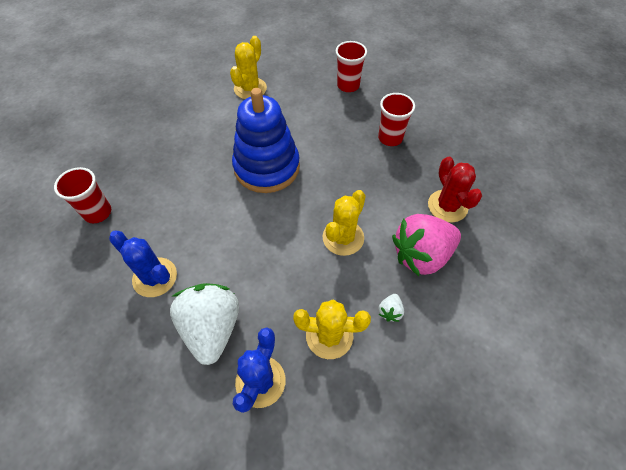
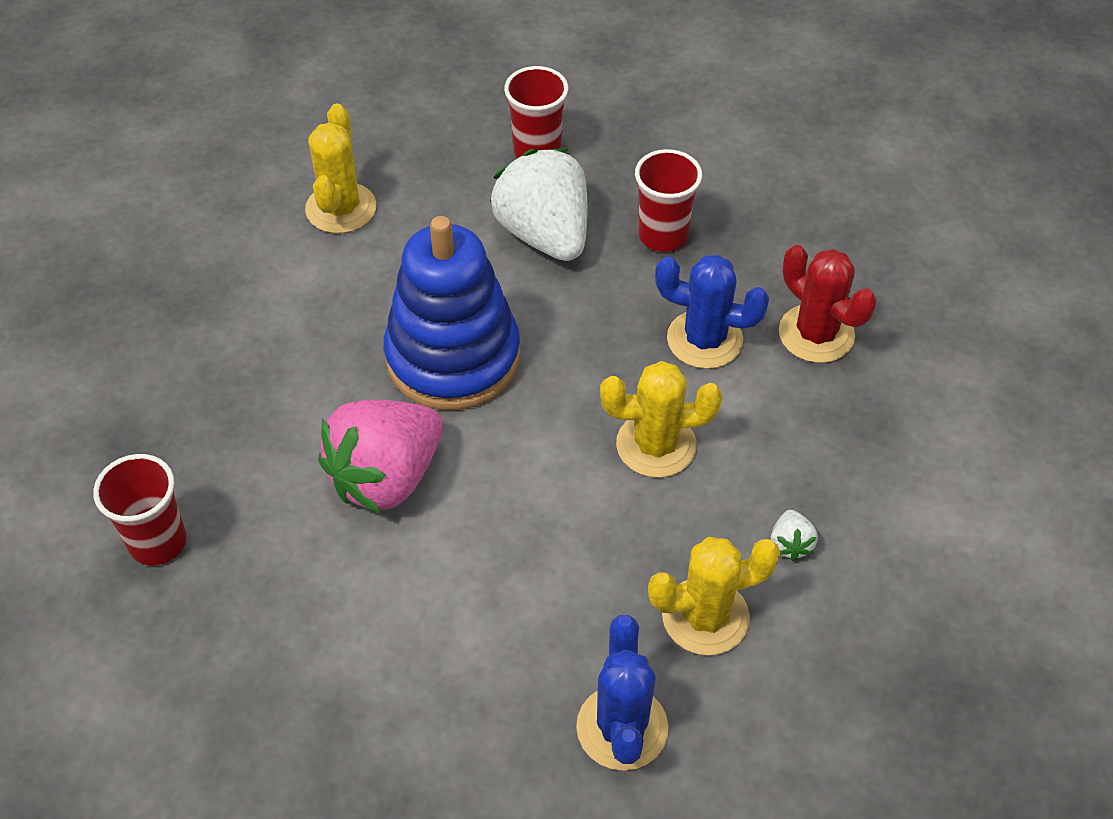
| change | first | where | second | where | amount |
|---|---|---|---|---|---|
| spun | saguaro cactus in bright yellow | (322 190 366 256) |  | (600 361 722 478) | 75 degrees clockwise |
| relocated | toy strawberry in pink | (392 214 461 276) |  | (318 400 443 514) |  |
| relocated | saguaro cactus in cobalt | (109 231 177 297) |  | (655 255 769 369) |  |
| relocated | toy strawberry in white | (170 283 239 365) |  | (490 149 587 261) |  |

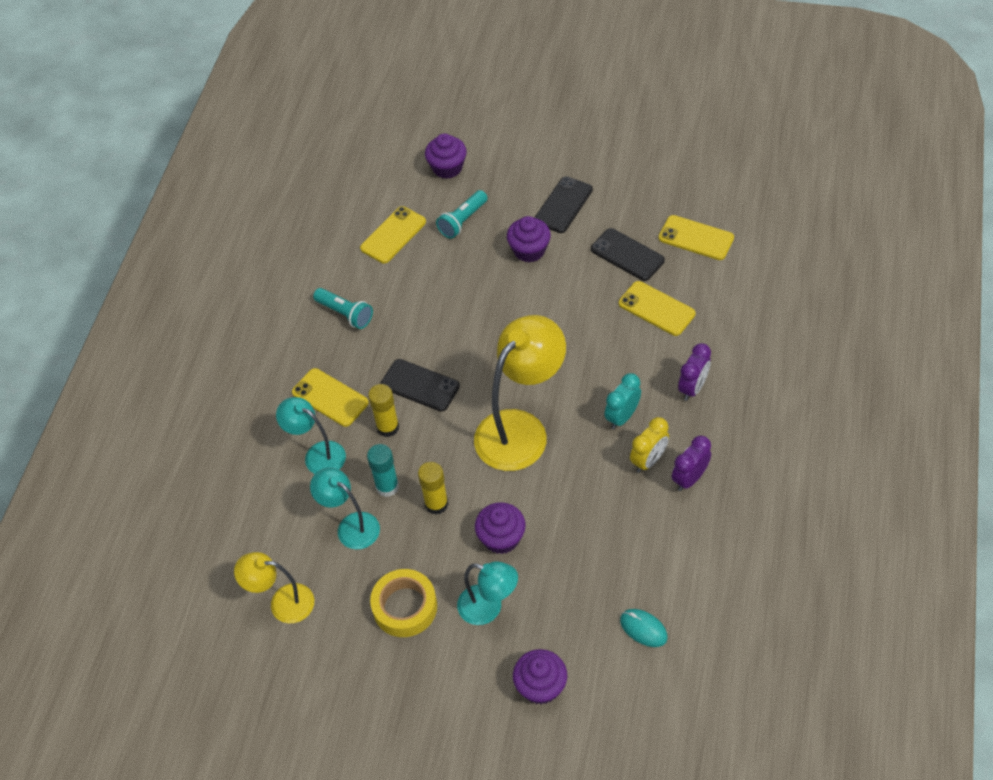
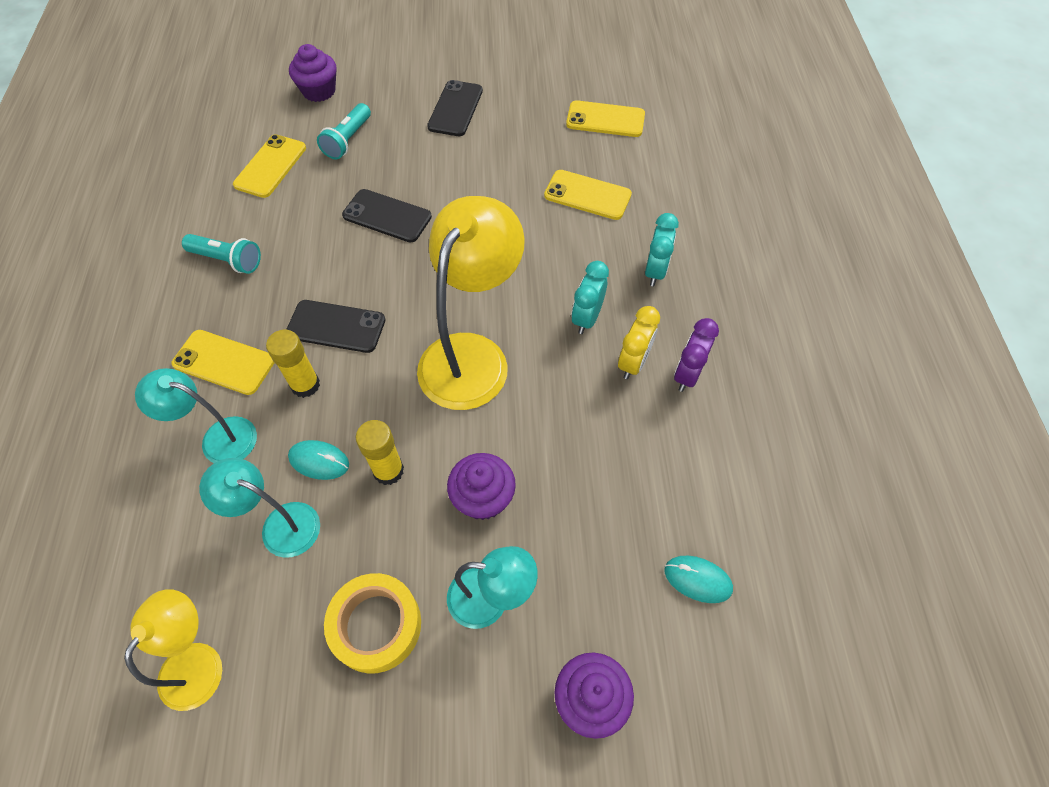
| change | first | where | second | where | amount |
|---|---|---|---|---|---|
| missing | muffin in royal purple | (507 216 551 263) |  |  |  |
| relocated | mobile phone in ebony | (591 228 665 281) |  | (342 189 432 243) |  |
| colour | alarm clock in royal purple | (678 343 711 401) | alarm clock in turquoise | (645 213 679 286) |  |
| exchanged | glue stick in turquoise | (367 444 399 497) | PC mouse in turquoise | (288 440 349 480) |  |
| spun | lamp in bright yellow | (234 552 314 623) |  | (124 589 222 711) | 120 degrees clockwise |

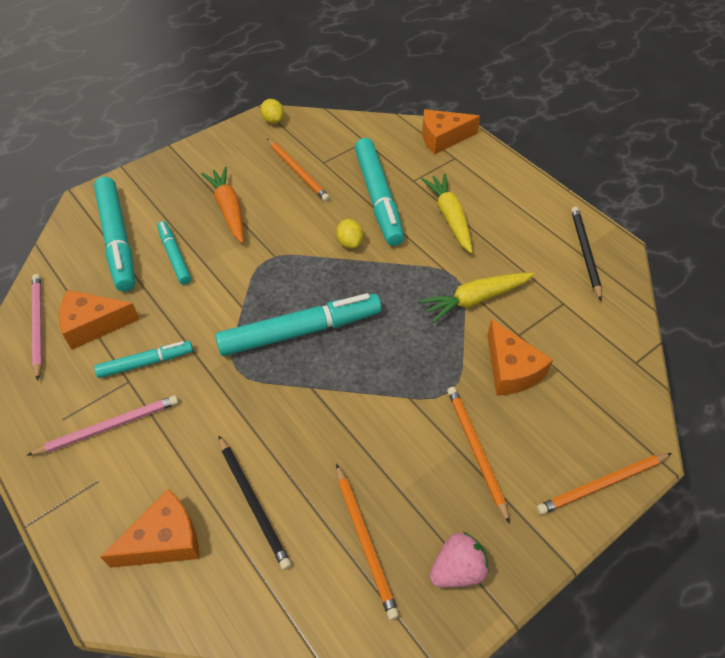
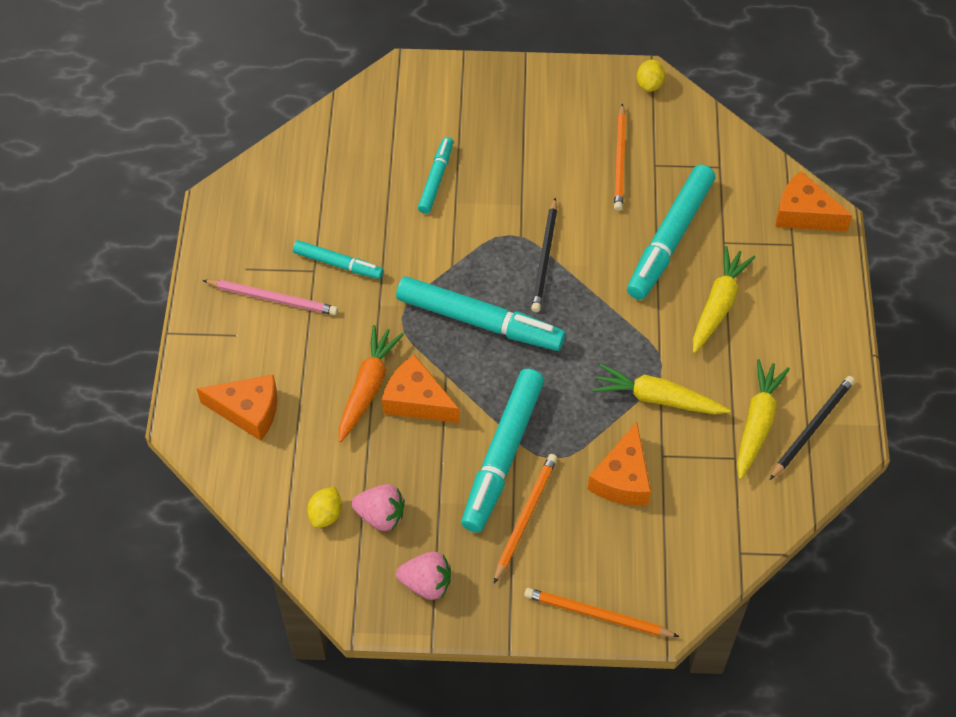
| change | first | where | second | where | amount |
|---|---|---|---|---|---|
| relocated | root vegetable in orange-coloured | (201 167 244 243) |  | (339 325 404 442) |  |
| relocated | felt pen in turquoise | (94 177 135 292) |  | (461 369 544 533) |  |
| relocated | lemon in bright yellow | (336 219 363 249) |  | (307 487 342 528) |  |
| missing | lead pencil in pink | (32 274 43 381) |  |  |  |
| relocated | piece of cheese in orange-coloured | (59 290 140 350) |  | (382 355 459 423) |  |
| relocated | lead pencil in ebony | (218 435 292 570) |  | (531 197 557 312) |  |
| exchanged | lead pencil in orange-coloured | (336 464 399 620) | toy strawberry in pink | (351 484 405 531) |  |
| appeared |  |  | root vegetable in bright yellow | (737 359 790 480) |  |

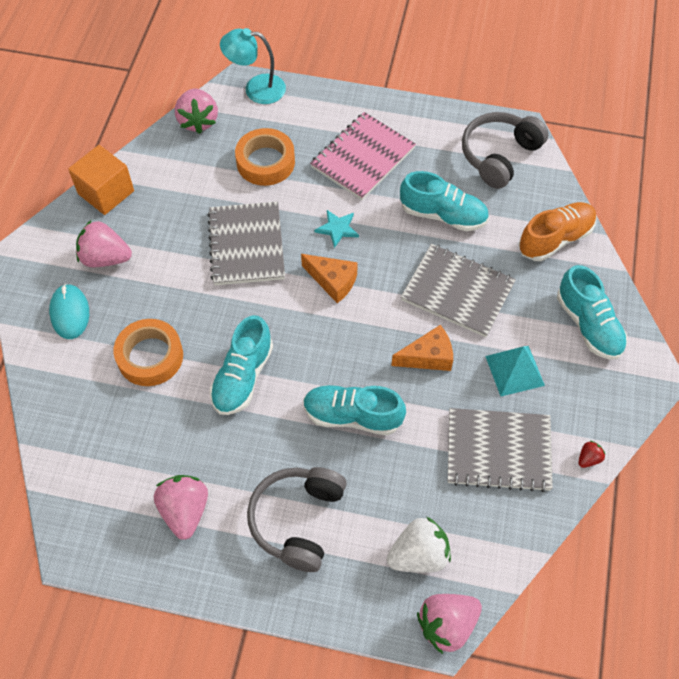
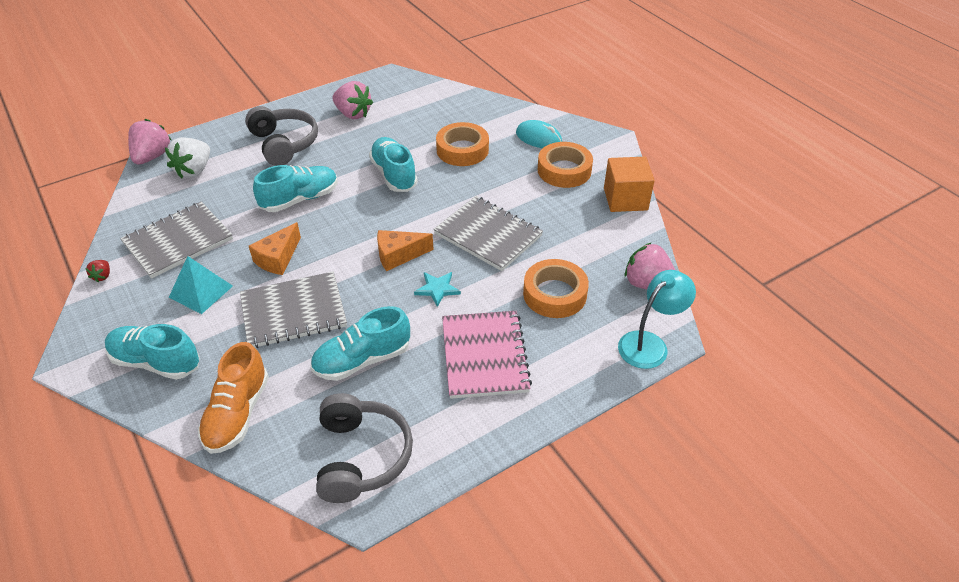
| change | first | where | second | where | amount |
|---|---|---|---|---|---|
| exchanged | toy strawberry in pink | (76 221 132 267) | tape in orange-coloured | (538 142 593 188) |  |

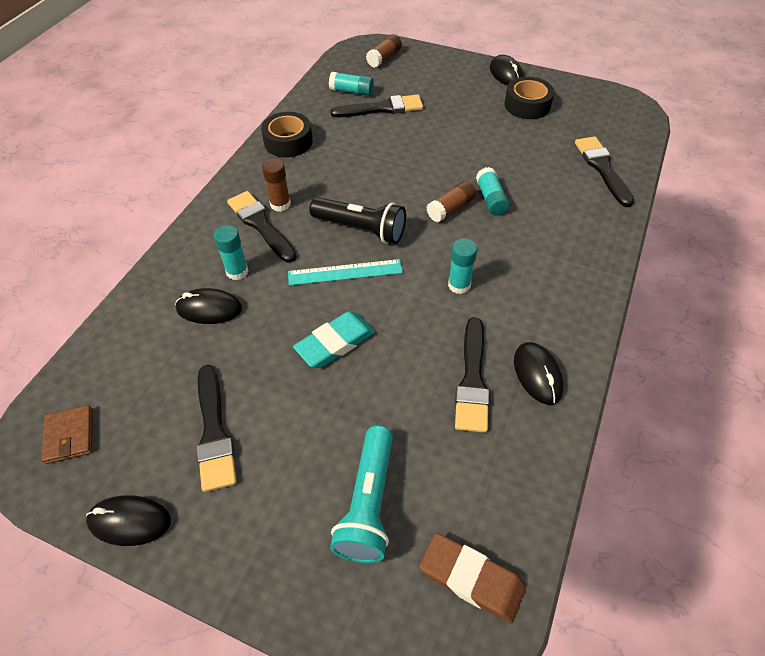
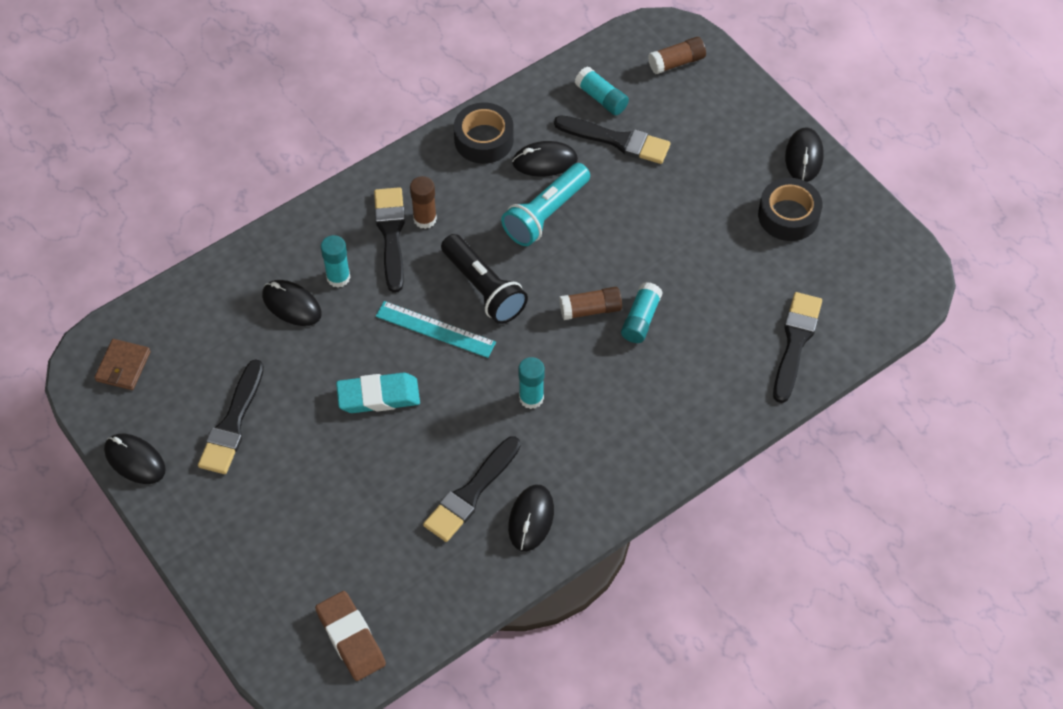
| change | first | where | second | where | amount |
|---|---|---|---|---|---|
| relocated | pocket torch in turquoise | (330 426 393 563) |  | (501 163 590 246) |  |
| appeared |  |  | PC mouse in ebony | (512 141 578 177) |  |

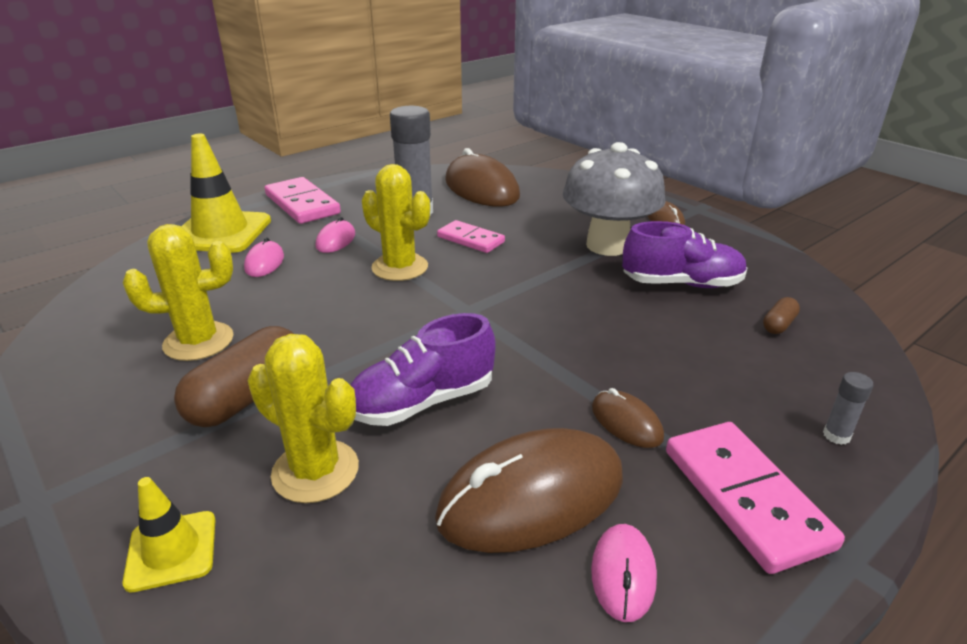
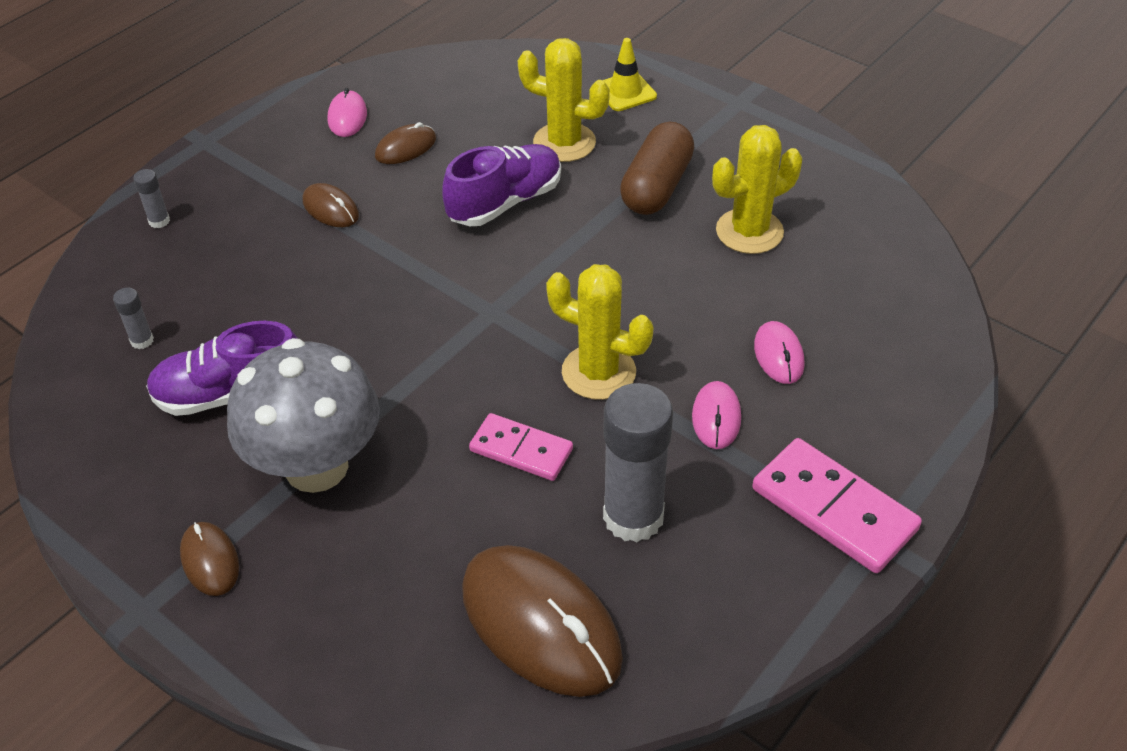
| change | first | where | second | where | amount |
|---|---|---|---|---|---|
| missing | safety cone in bright yellow | (181 134 271 253) |  |  |  |
| exchanged | pill in russet | (763 297 800 334) | glue stick in ash-grey | (113 288 154 349) |  |
| missing | domino tile in pink | (666 422 845 574) |  |  |  |
| size | PC mouse in russet | (435 428 623 553) |  | (375 122 436 164) | x0.48 |

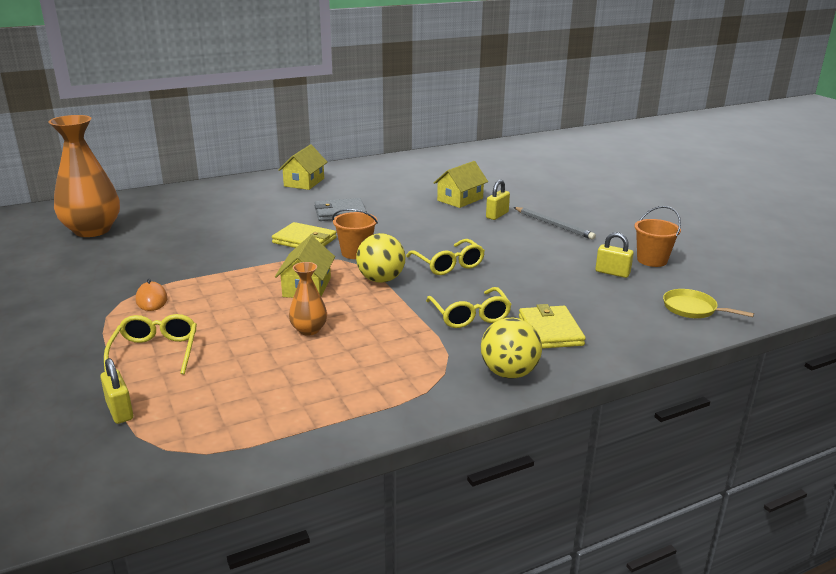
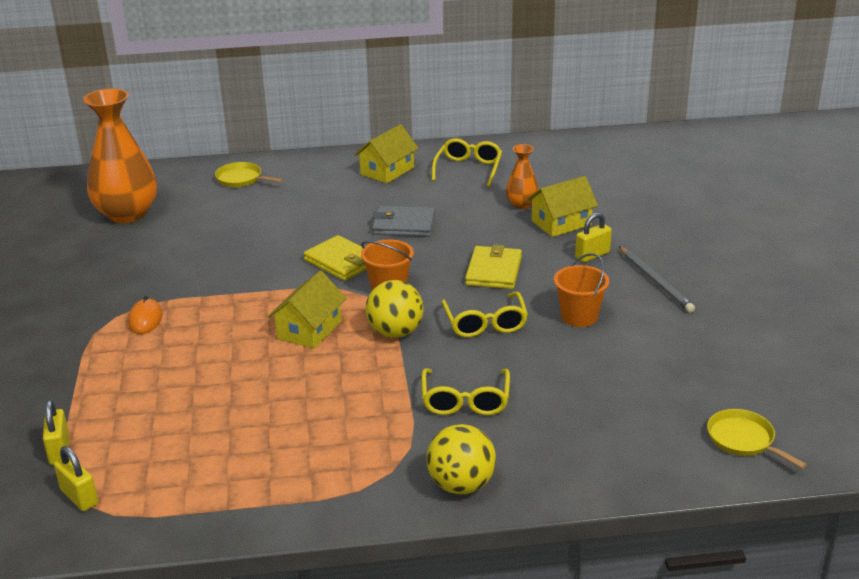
| change | first | where | second | where | amount |
|---|---|---|---|---|---|
| relocated | sand bucket in orange-coloured | (634 206 681 267) |  | (554 253 609 327) |  |
| relocated | padlock in bright yellow | (595 232 634 278) |  | (54 446 98 511) |  |
| relocated | vase in orange-coloured | (289 262 327 336) |  | (506 144 539 209) |  |
| relocated | billfold in bright yellow | (519 304 586 349) |  | (465 244 522 289) |  |
| relocated | spectacles in bright yellow | (104 314 197 375) |  | (432 138 502 187) |  |
| appeared |  |  | frying pan in bright yellow | (215 162 283 187) |  |

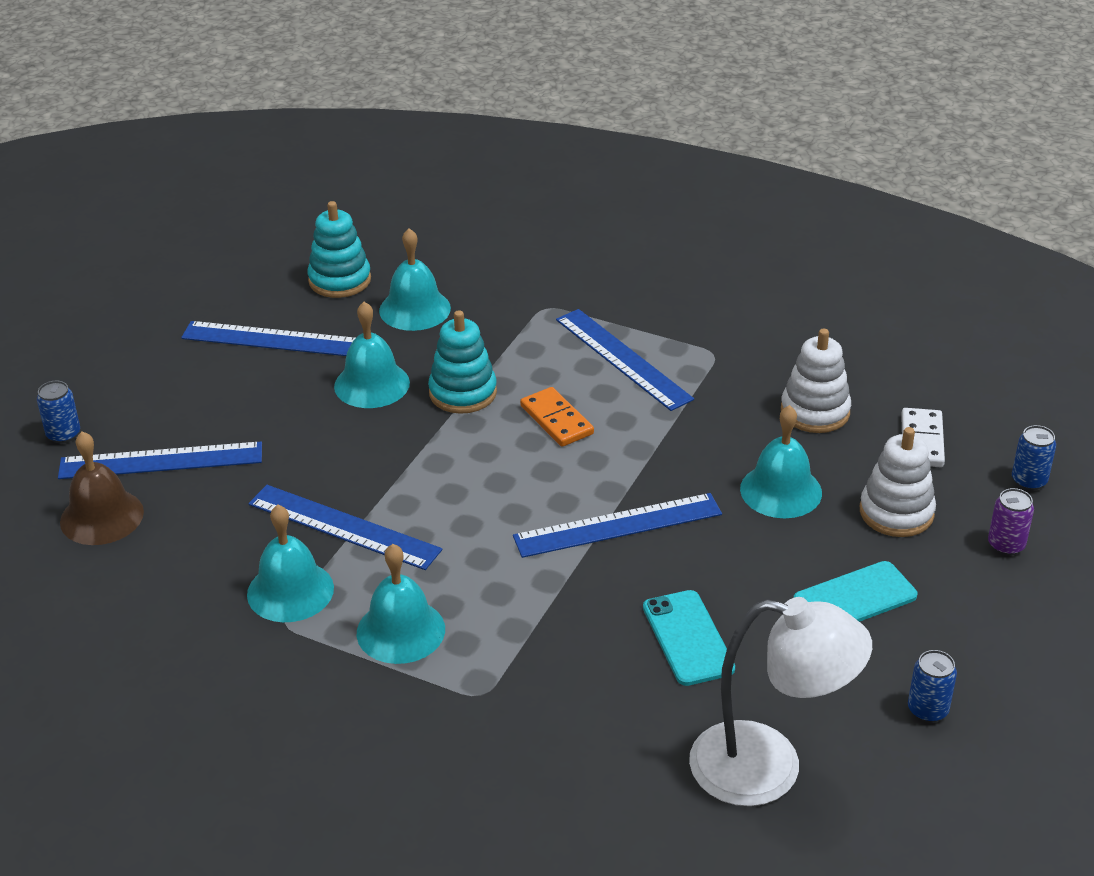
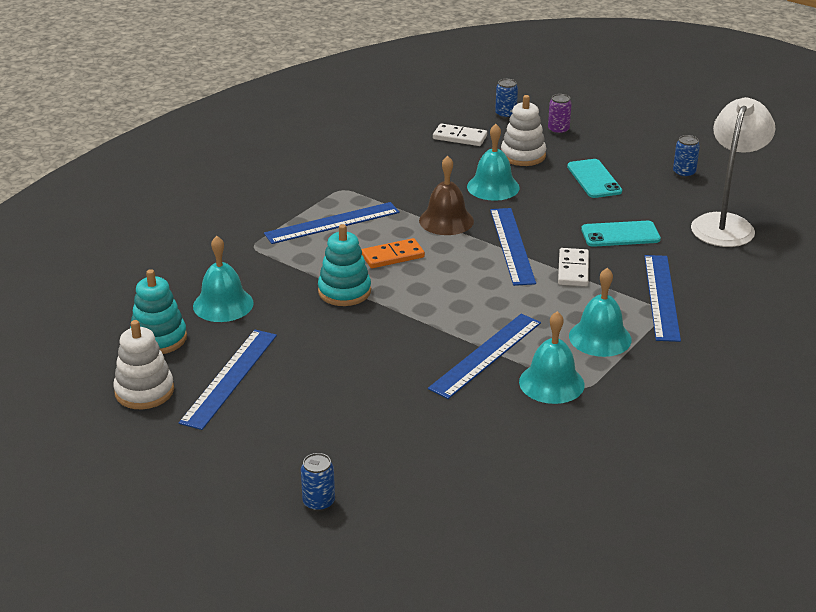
| change | first | where | second | where | amount |
|---|---|---|---|---|---|
| missing | hand bell in turquoise | (334 302 410 408) |  |  |  |
| relocated | stacking toy in white | (781 328 851 433) |  | (113 320 174 409) |  |
| relocated | hand bell in russet | (60 431 144 545) |  | (419 156 474 235) |  |
| relocated | straightedge in cobalt | (58 442 262 479) |  | (644 255 681 342) |  |
| appeared |  |  | domino tile in white | (558 248 589 286) |  |

